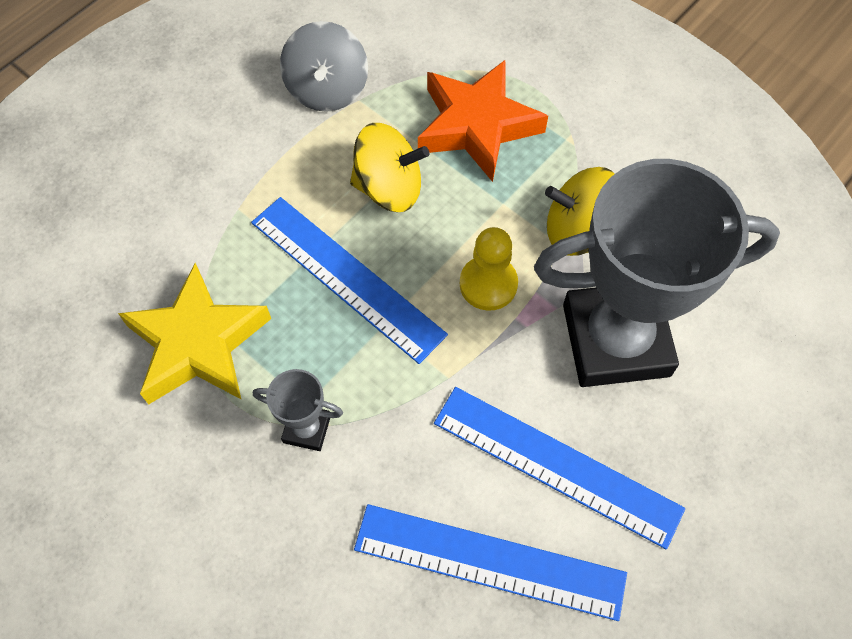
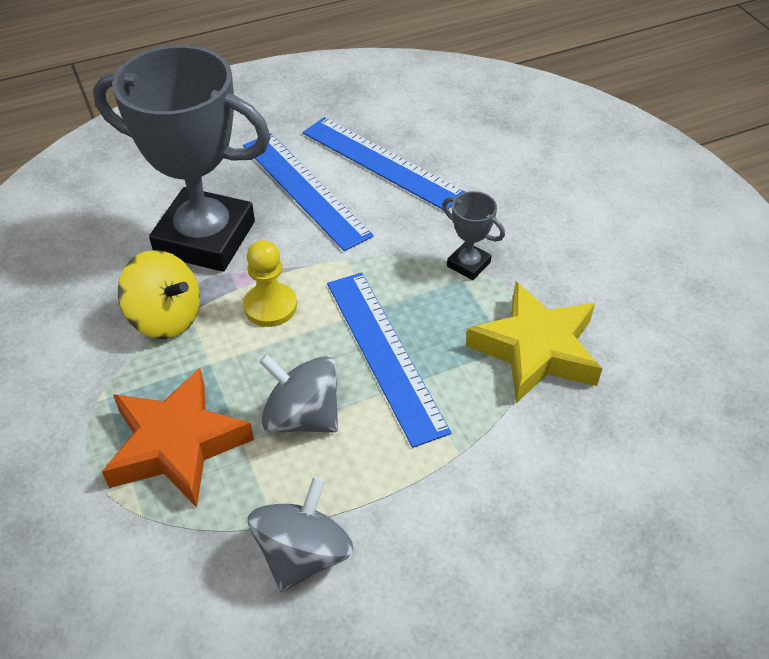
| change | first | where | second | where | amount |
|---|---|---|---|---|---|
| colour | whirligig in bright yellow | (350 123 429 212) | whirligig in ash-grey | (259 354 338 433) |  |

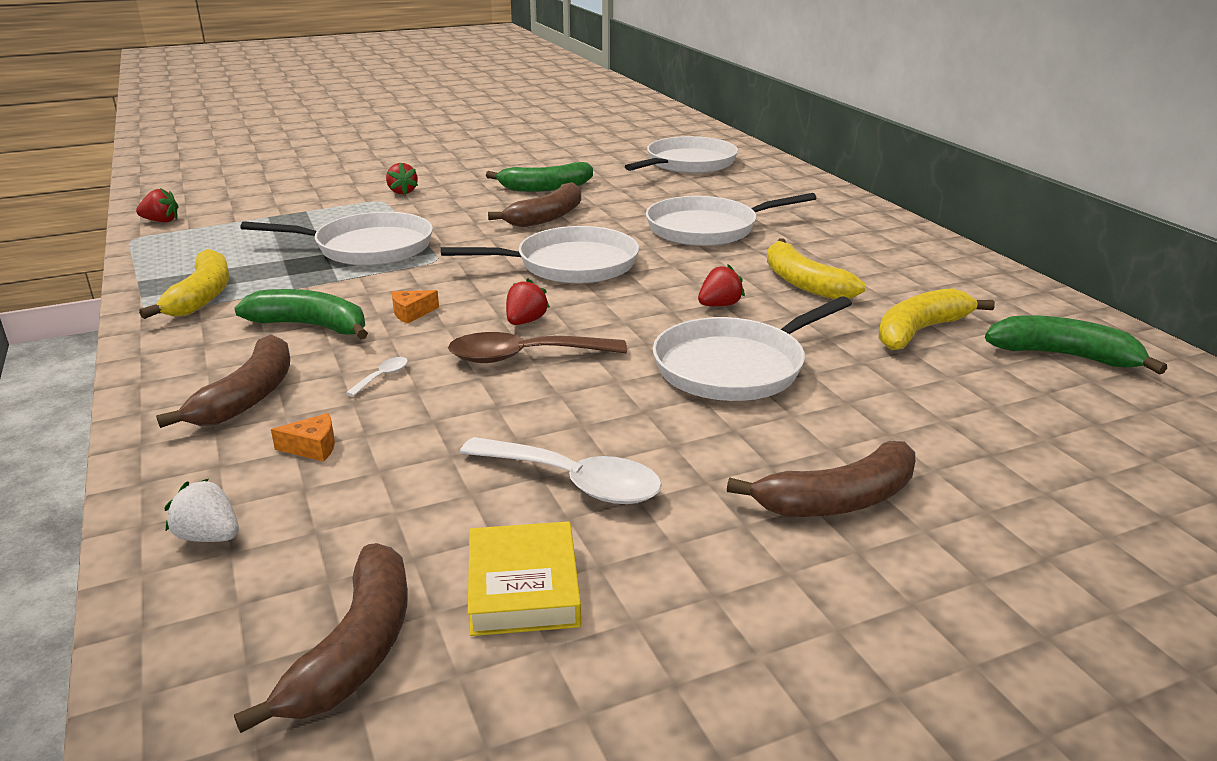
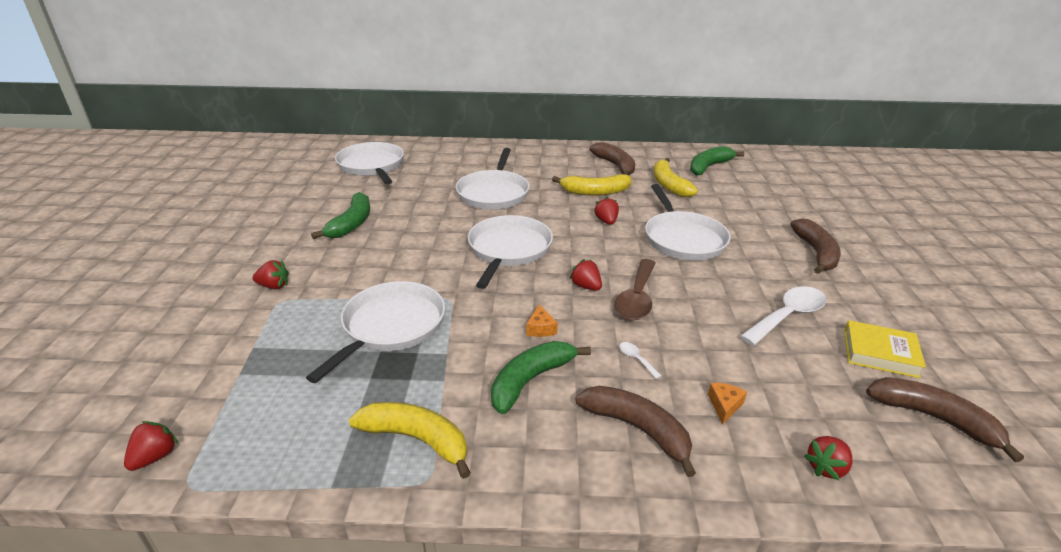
| change | first | where | second | where | amount |
|---|---|---|---|---|---|
| relocated | toy banana in russet | (488 182 581 227) |  | (589 142 635 175) |  |
| colour | toy strawberry in white | (164 479 239 542) | toy strawberry in crimson | (804 436 852 481) |  |

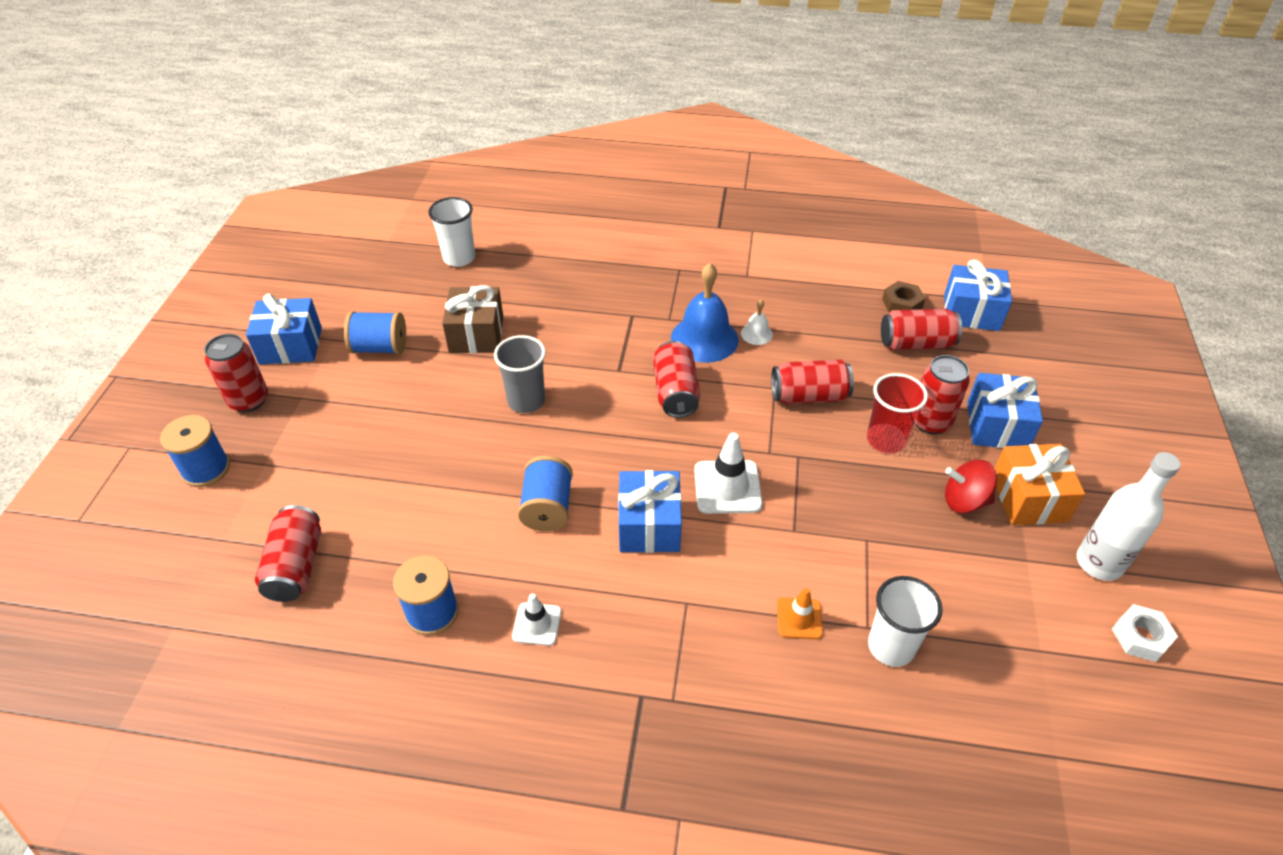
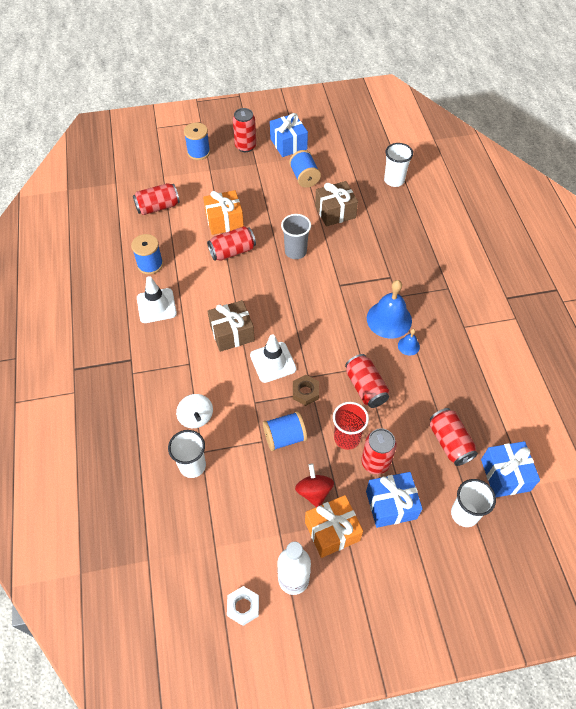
| change | first | where | second | where | amount |
|---|---|---|---|---|---|
| relocated | hex nut in russet | (882 281 926 313) |  | (293 375 319 406) |  |
| colour | hand bell in white | (741 300 773 345) | hand bell in cobalt | (398 329 420 356) |  |
| relocated | can in crimson | (653 341 701 418) |  | (207 226 256 261) |  |
| relocated | bobbin in cobalt | (518 456 573 532) |  | (263 411 307 451) |  |
| colour | wrapped gift in cobalt | (618 470 682 553) | wrapped gift in russet | (208 300 255 352) |  |
| exchanged | safety cone in orange-coloured | (777 588 823 639) | whirligig in white | (176 394 213 428) |  |
| size | safety cone in white | (512 593 561 646) |  | (137 276 177 323) | x1.64 |
| appeared |  |  | wrapped gift in orange-coloured | (203 190 244 235) |  |
| appeared |  |  | beaker in white | (451 479 496 527) |  |

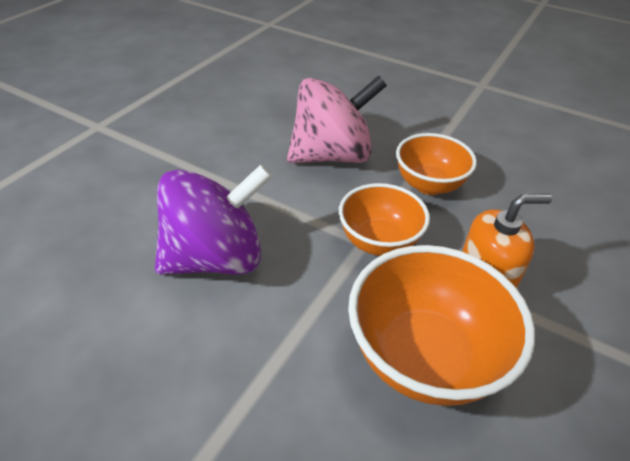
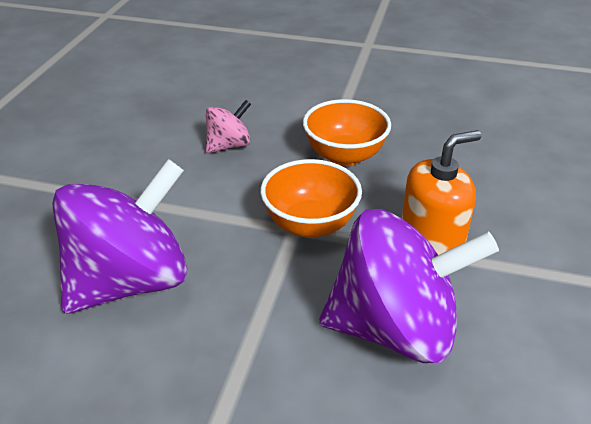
| change | first | where | second | where | amount |
|---|---|---|---|---|---|
| size | whirligig in pink | (287 75 387 163) |  | (206 100 251 153) | x0.48 |
| exchanged | deep dish in orange-coloured | (348 245 535 406) | whirligig in royal purple | (319 209 499 363) |  |

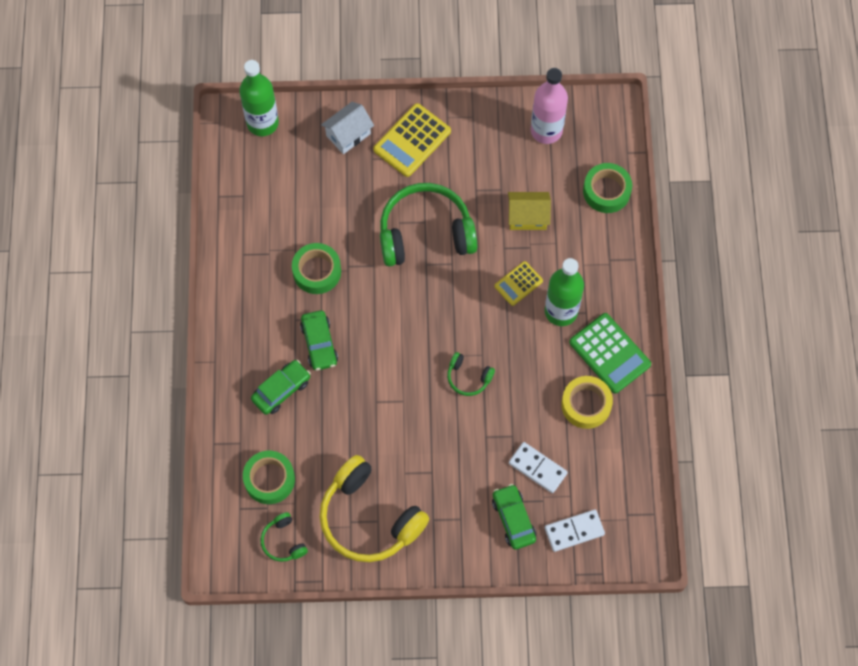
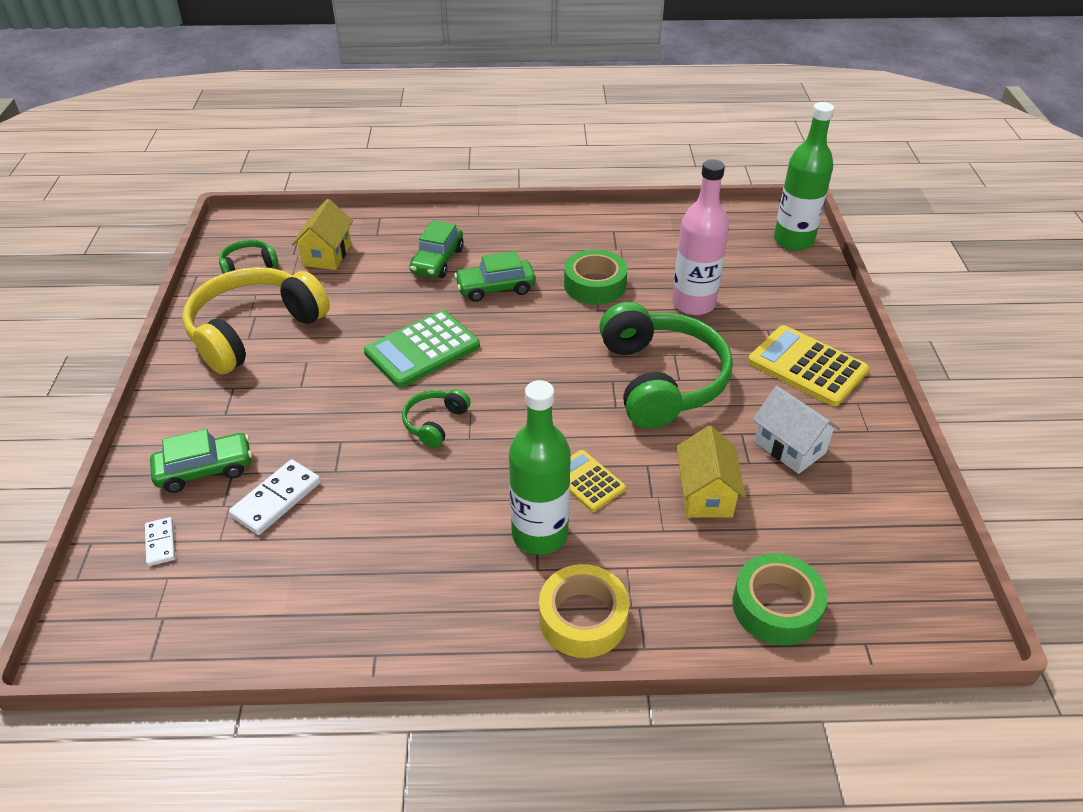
| change | first | where | second | where | amount |
|---|---|---|---|---|---|
| relocated | drink bottle in pink | (530 68 568 144) |  | (672 159 729 315) |  |
| relocated | house in white | (321 102 374 154) |  | (753 386 840 474) |  |
| relocated | calculator in leaf-green | (569 313 651 394) |  | (364 310 480 388) |  |
| spun | car in leaf-green | (251 360 311 415) |  | (409 220 464 278) | 60 degrees clockwise |
| relocated | tape in bright yellow | (561 376 613 429) |  | (539 564 629 658) |  |
| exchanged | tape in leaf-green | (243 451 295 504) | house in bright yellow | (292 199 353 270) |  |
| size | domino tile in white | (545 509 605 552) |  | (145 517 175 566) | x0.60 |

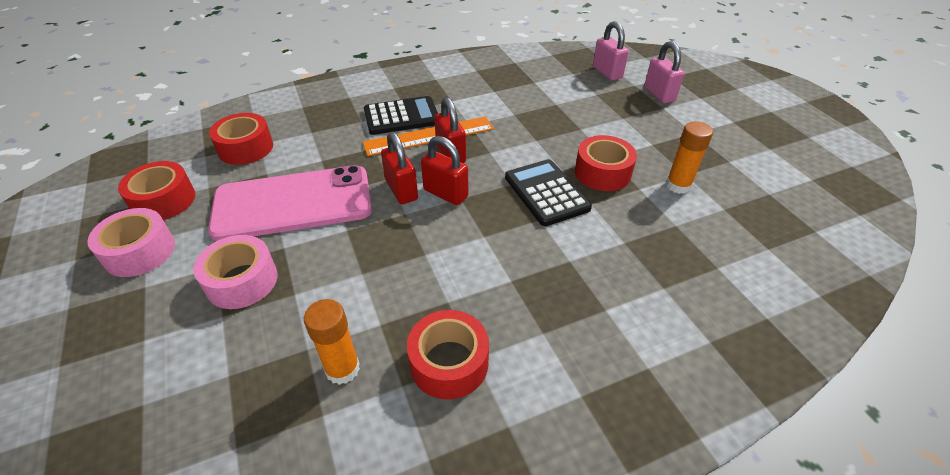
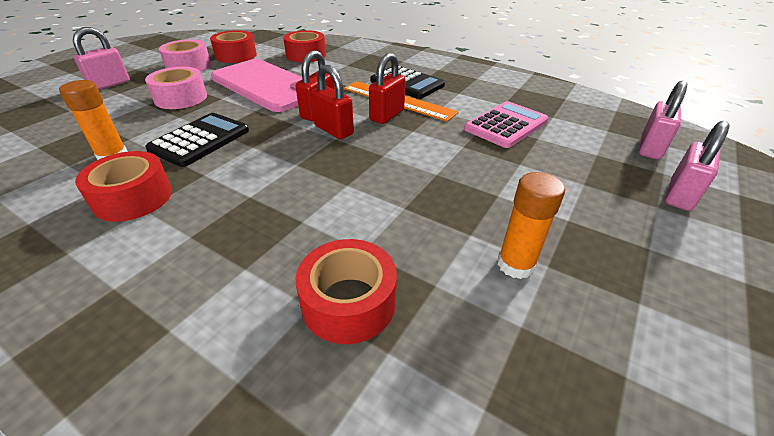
| change | first | where | second | where | amount |
|---|---|---|---|---|---|
| relocated | tape in crimson | (575 135 637 191) |  | (296 239 397 344) |  |
| spun | padlock in crimson | (421 136 469 205) |  | (311 65 354 139) | 45 degrees counterclockwise |
| relocated | calculator in ebony | (505 159 592 226) |  | (145 113 249 167) |  |
| appeared |  |  | padlock in pink | (73 27 130 90) |  |
| appeared |  |  | calculator in pink | (464 101 548 148) |  |

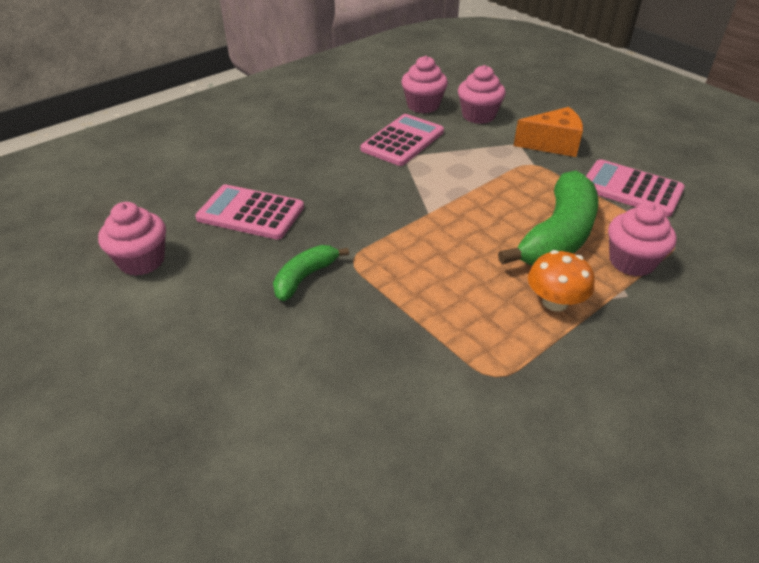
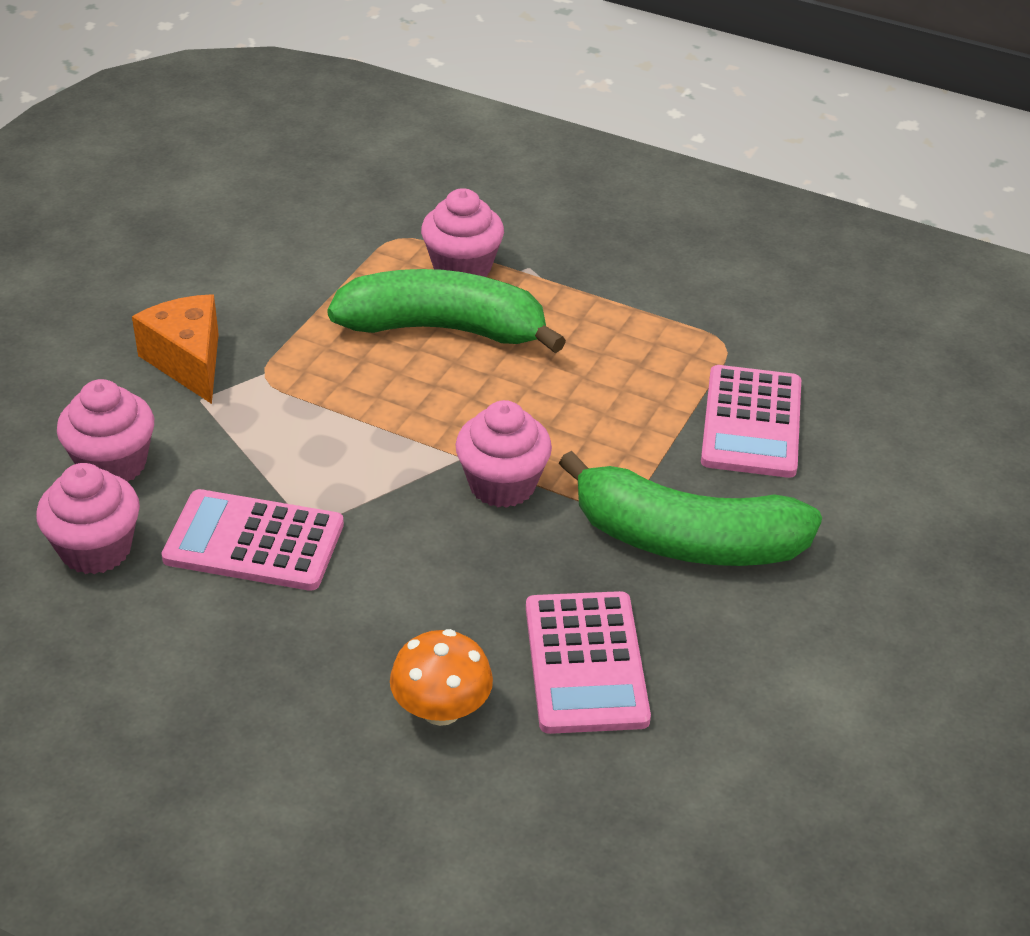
| change | first | where | second | where | amount |
|---|---|---|---|---|---|
| relocated | calculator in pink | (586 159 685 217) |  | (701 365 801 478) |  |
| relocated | muffin in pink | (98 202 166 276) |  | (455 400 552 508) |  |
| size | toy banana in leaf-green | (273 245 349 301) |  | (559 451 822 566) | x1.89 |
| relocated | fungus in orange-coloured | (528 250 594 312) |  | (390 629 493 726) |  |

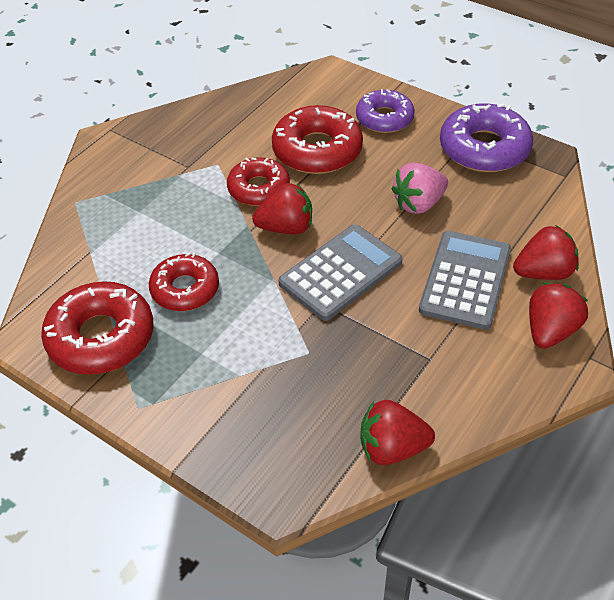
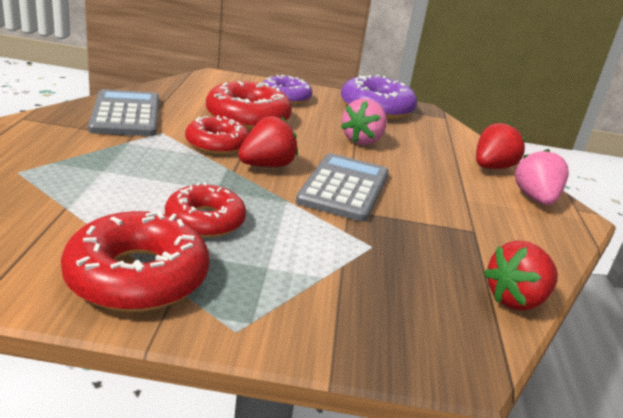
| change | first | where | second | where | amount |
|---|---|---|---|---|---|
| relocated | calculator in ash-grey | (419 231 511 330) |  | (88 89 159 136) |  |
| colour | toy strawberry in crimson | (529 283 588 349) | toy strawberry in pink | (515 149 569 205) |  |

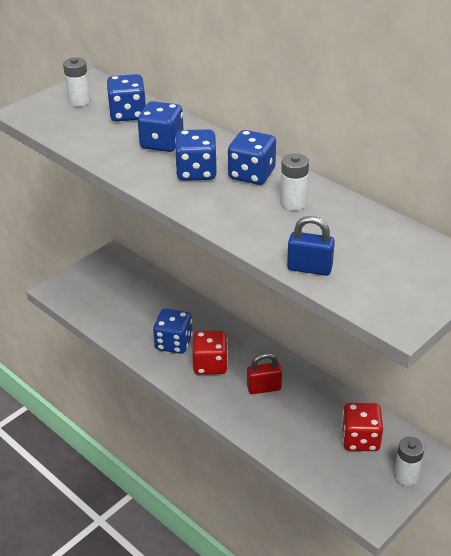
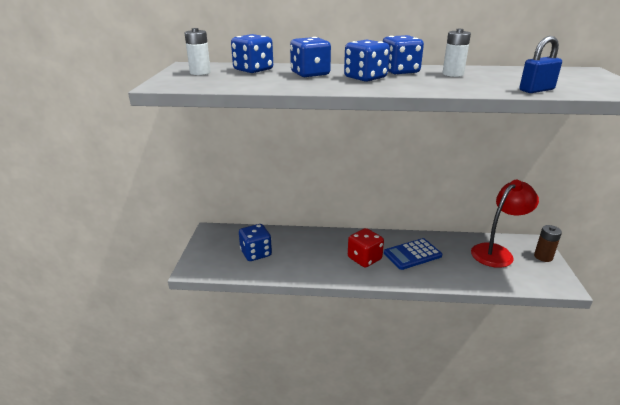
| change | first | where | second | where | amount |
|---|---|---|---|---|---|
| relocated | die in cobalt | (153 309 193 354) |  | (239 224 272 261) |  |
| exchanged | padlock in crimson | (247 353 282 394) | calculator in cobalt | (384 238 442 270) |  |
| exchanged | die in crimson | (342 403 383 451) | lamp in crimson | (471 180 539 268) |  |
| colour | battery in white | (394 437 424 486) | battery in russet | (534 225 562 262) |  |

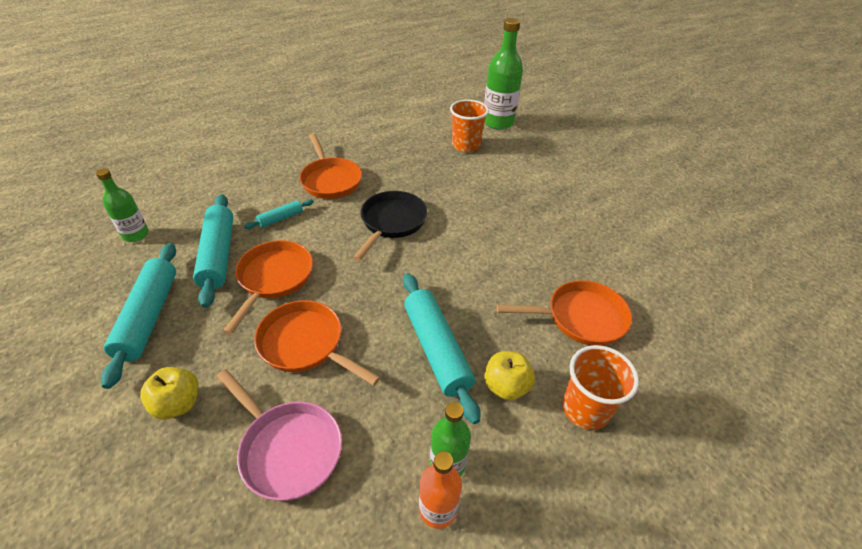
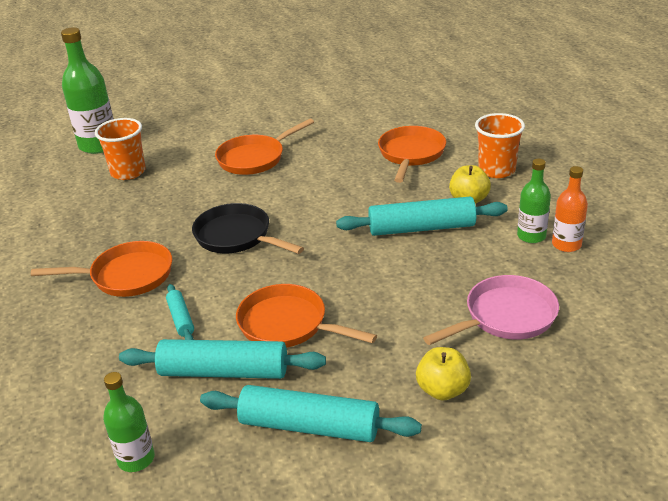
| change | first | where | second | where | amount |
|---|---|---|---|---|---|
| relocated | frying pan in orange-coloured | (254 300 380 386) |  | (215 118 314 175) |  |

